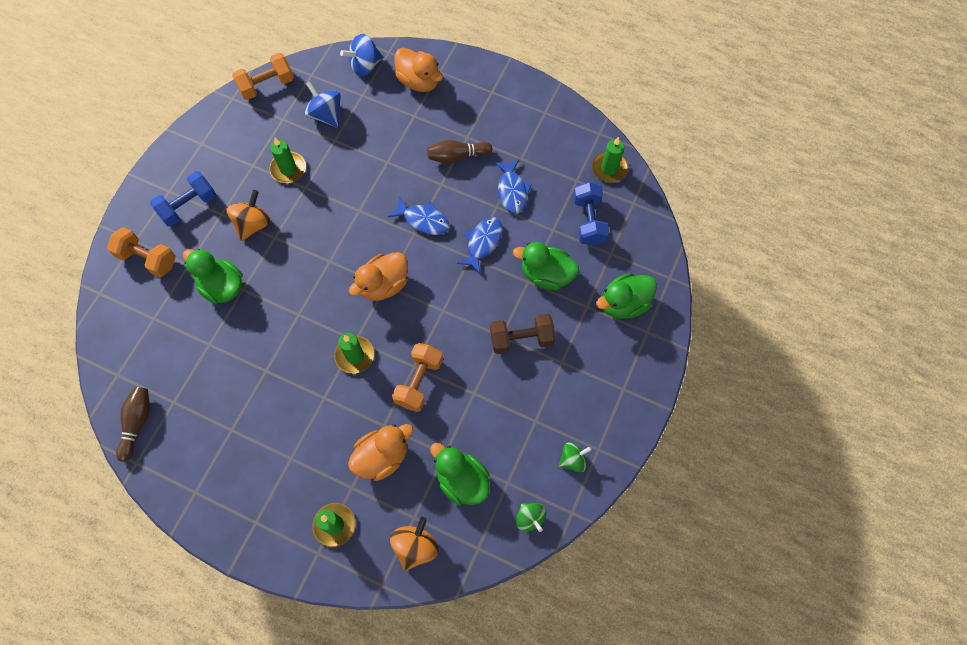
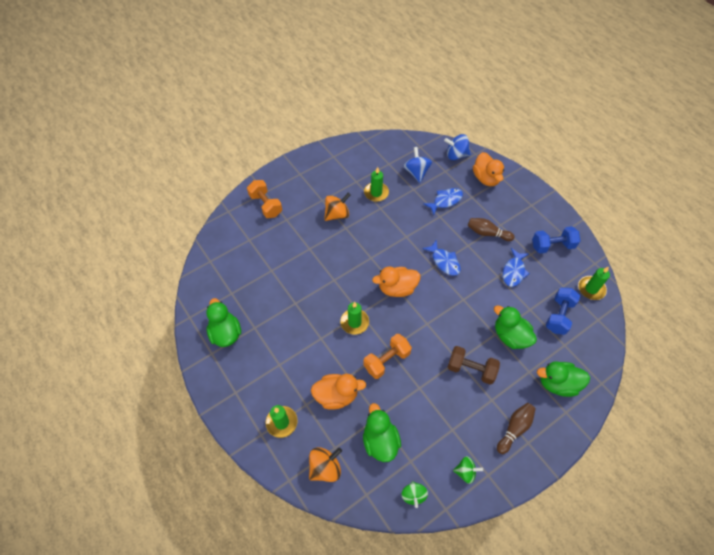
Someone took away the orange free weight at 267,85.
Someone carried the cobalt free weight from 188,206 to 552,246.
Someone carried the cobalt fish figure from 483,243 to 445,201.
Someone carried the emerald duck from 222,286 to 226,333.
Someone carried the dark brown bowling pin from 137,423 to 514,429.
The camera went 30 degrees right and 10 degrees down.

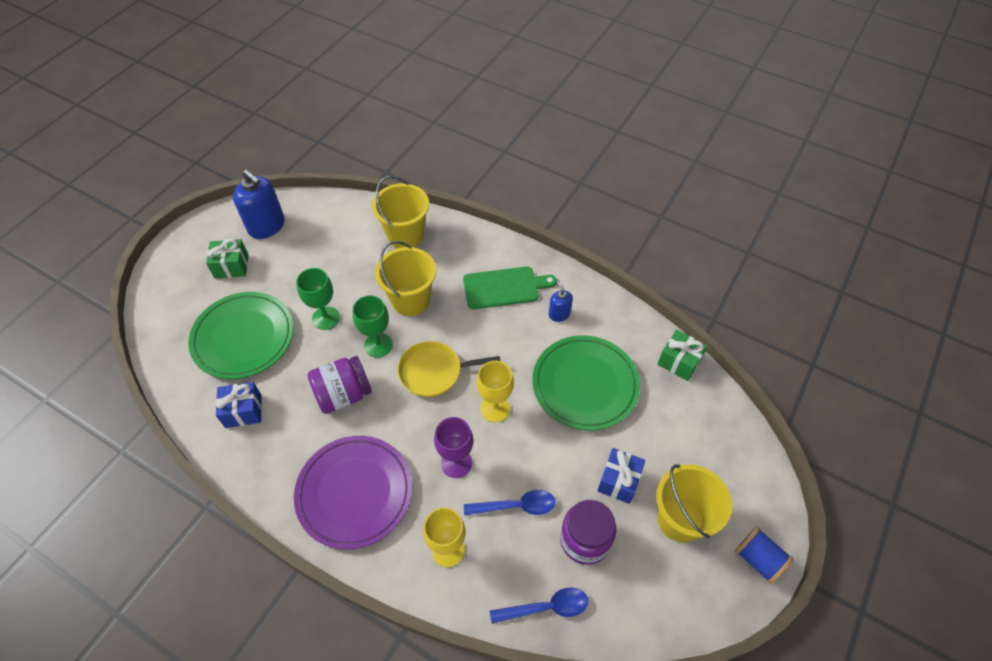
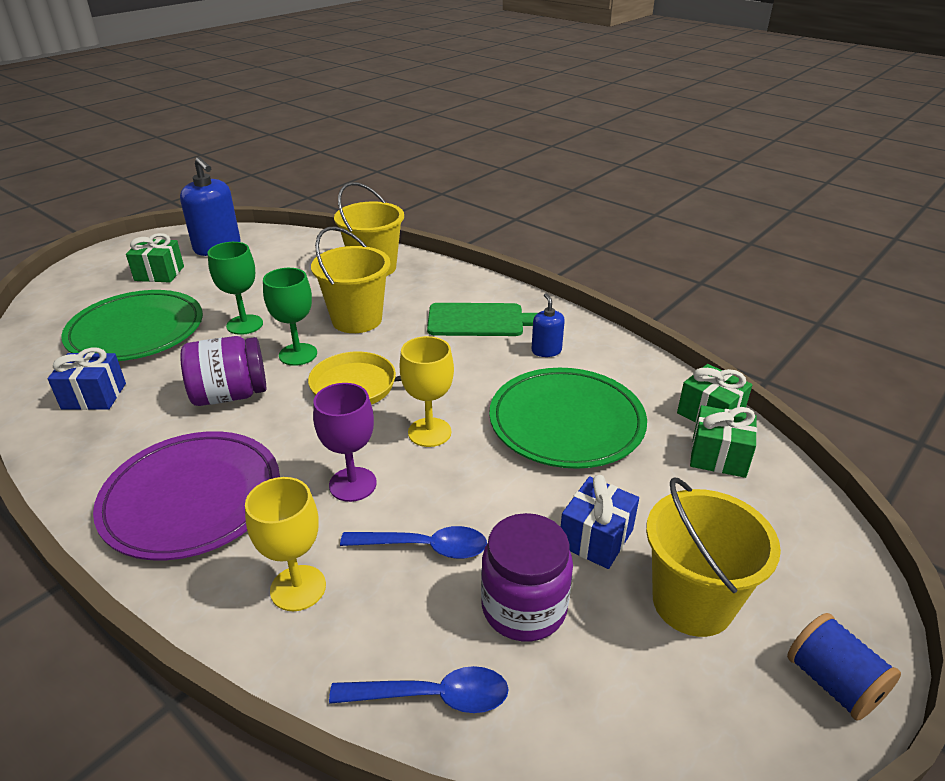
Someone put down the emerald wrapped gift at 718,456.
The camera went 10 degrees right and 20 degrees down.

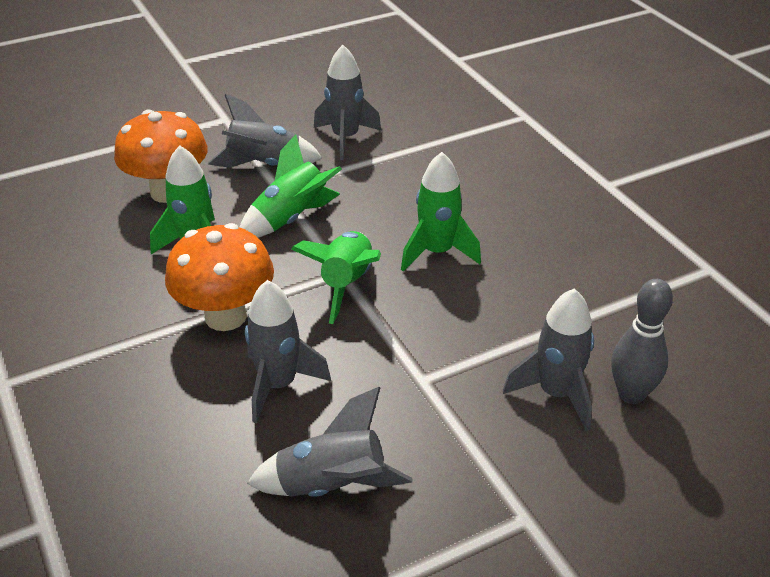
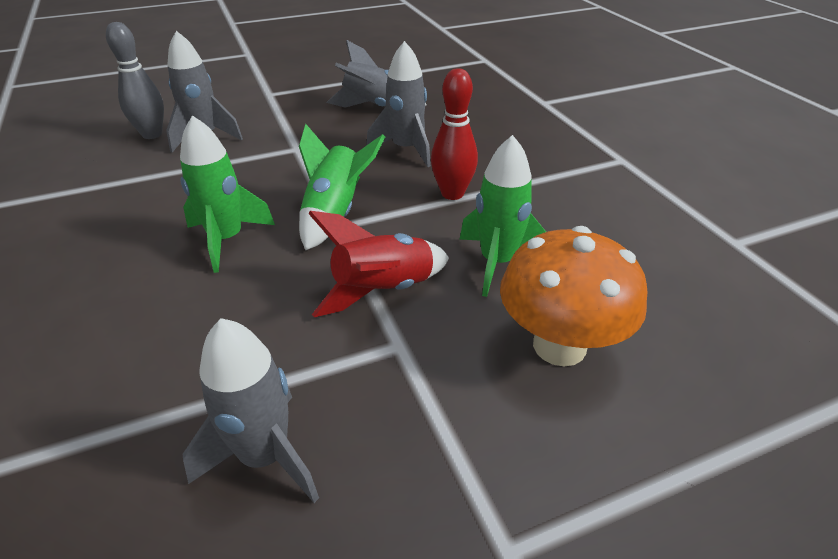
Someone took away the ash-grey rocket at 264,165.
Someone repainted the emerald rocket at 291,219, which became the crimson rocket at 383,291.
Someone swapped the orange fungus at 225,316 for the crimson bowling pin at 452,194.
The camera went 175 degrees left and 0 degrees up.

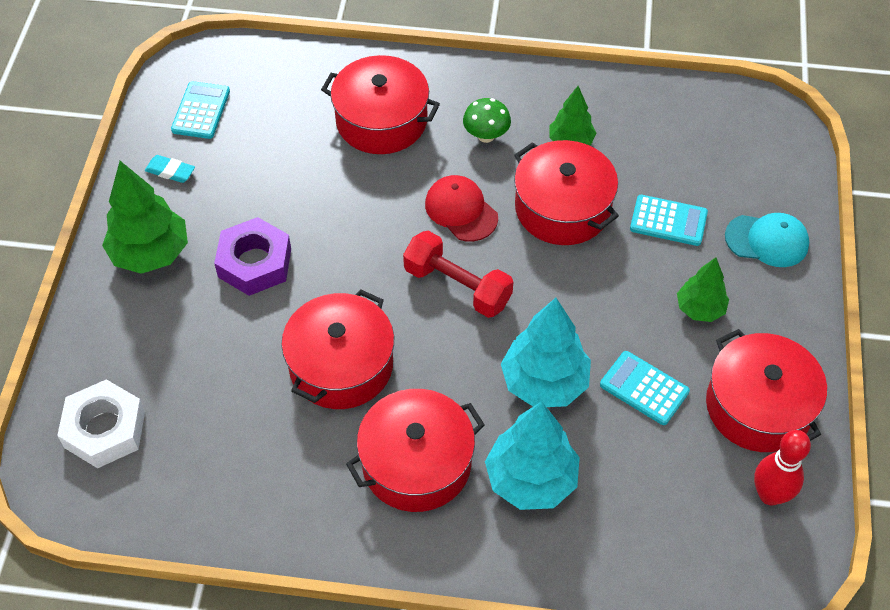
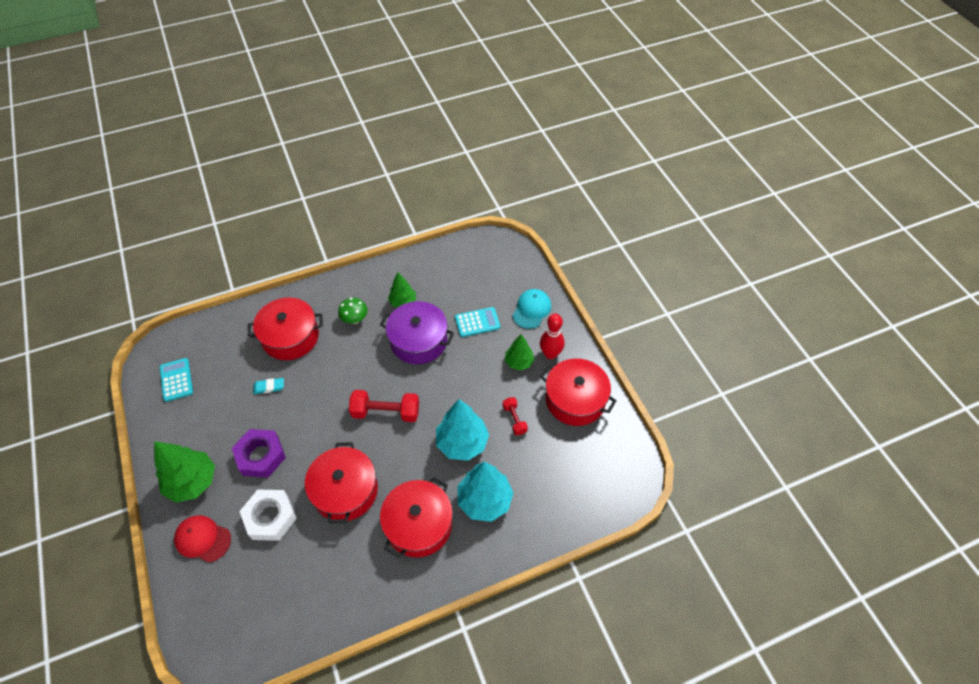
Someone repainted the crimson pot at 562,208, which became the royal purple pot at 418,341.
Someone carried the teal eraser from 170,171 to 269,387.
Someone carried the crimson peaked cap from 461,210 to 202,539.
Someone rotated the teal peaked cap at 767,240 by 45 degrees counterclockwise.
Someone swapped the teal adding machine at 644,388 for the crimson free weight at 514,419.
Someone carried the pure white hex nut from 105,429 to 270,517.
Someone carried the crimson bowling pin from 770,495 to 550,354.
The camera went 30 degrees left and 0 degrees up.

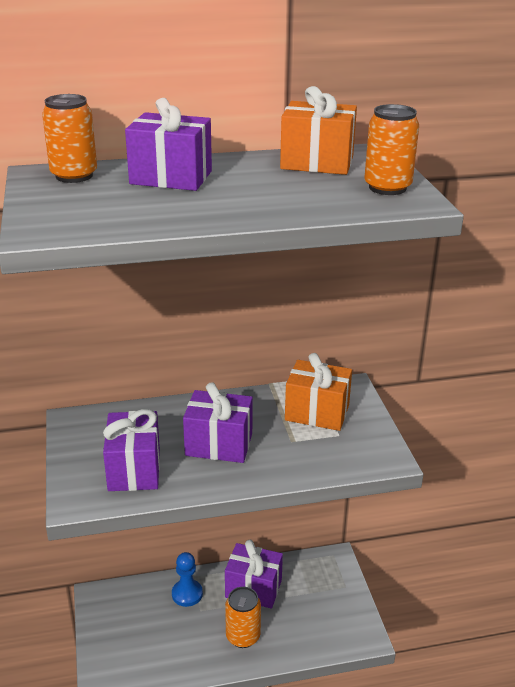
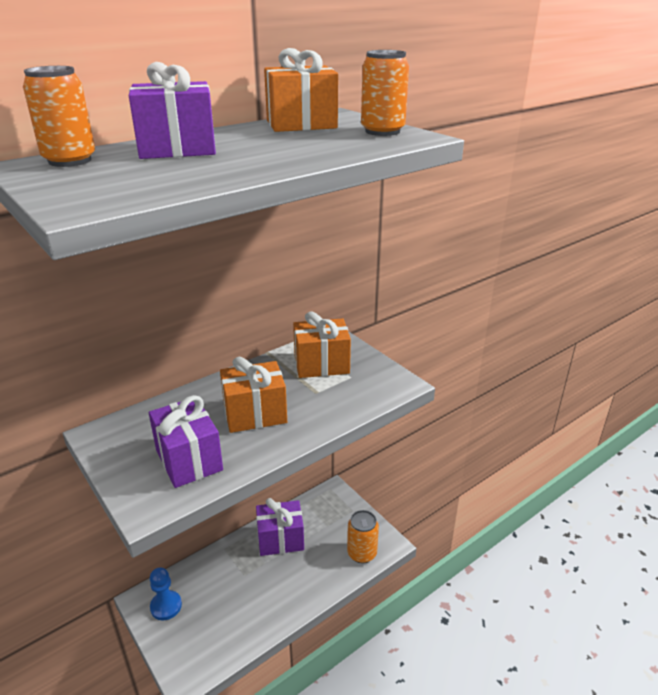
Someone repainted the royal purple wrapped gift at 219,444, which became the orange wrapped gift at 255,414.
Someone carried the cobalt pawn from 187,594 to 166,606.
Someone carried the orange can from 243,636 to 362,553.
The camera went 25 degrees left and 0 degrees up.

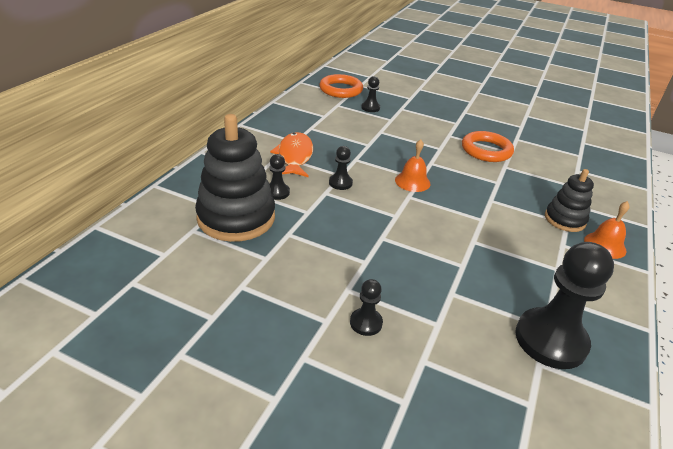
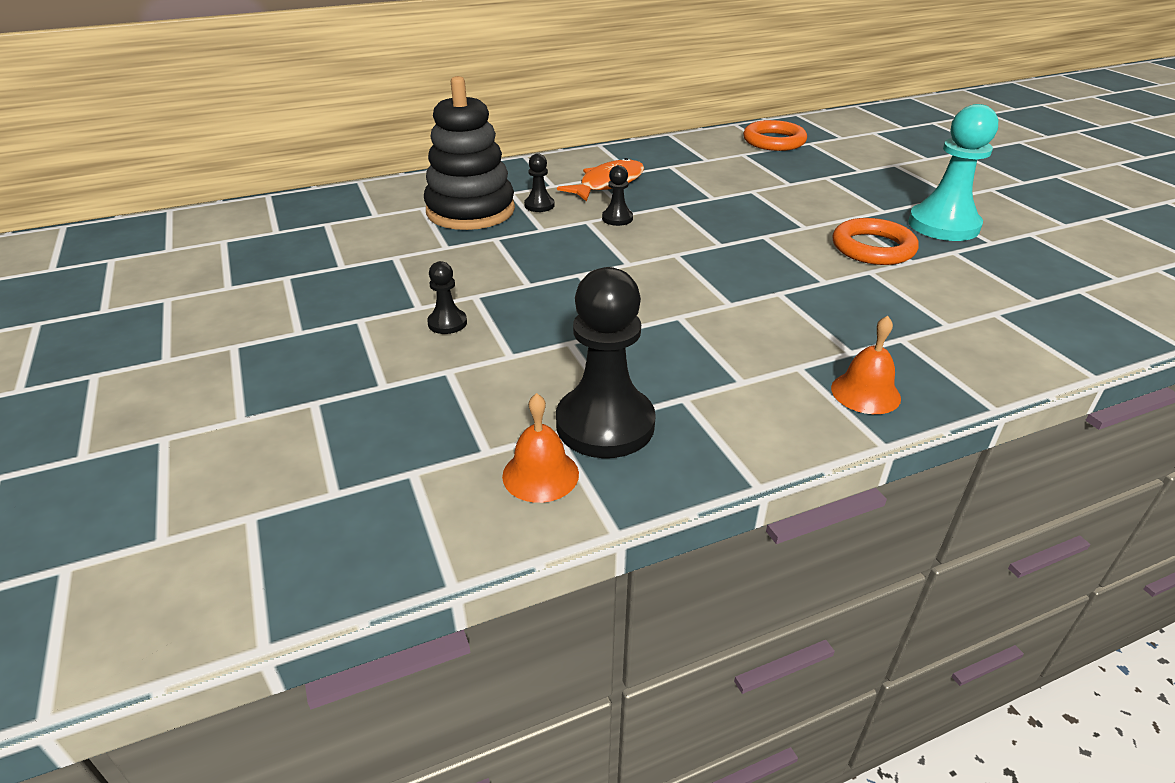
Someone took away the jet-black pawn at 370,108.
Someone carried the orange school bell from 412,181 to 540,474.
Someone took away the jet-black ring stacker at 565,219.
Someone put down the teal pawn at 943,225.
The camera went 45 degrees right and 0 degrees up.

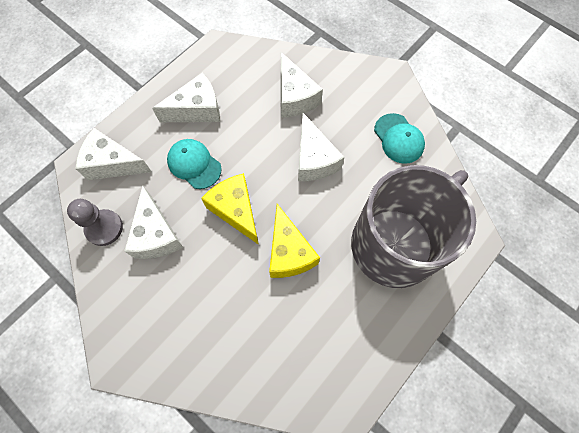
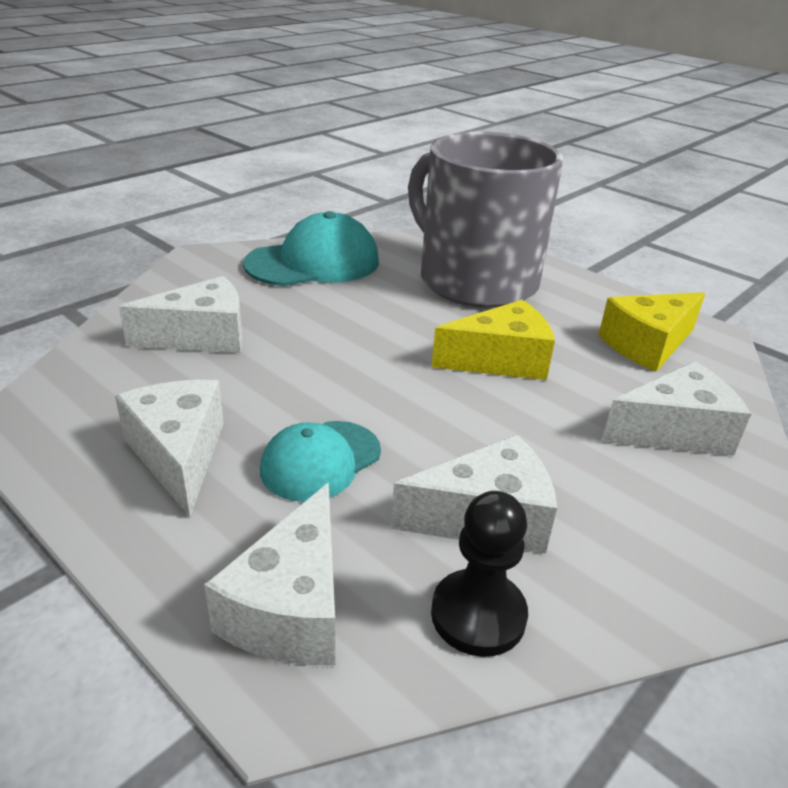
Someone carried the pure white piece of cheese from 314,159 to 674,431.
Someone scaled the teal peaked cap at 398,138 by 1.60.
Someone carried the yellow piece of cheese from 236,210 to 647,345.
Someone repainted the ash-grey pawn at 104,228, which became the jet-black pawn at 478,615.
The camera went 90 degrees left and 35 degrees down.

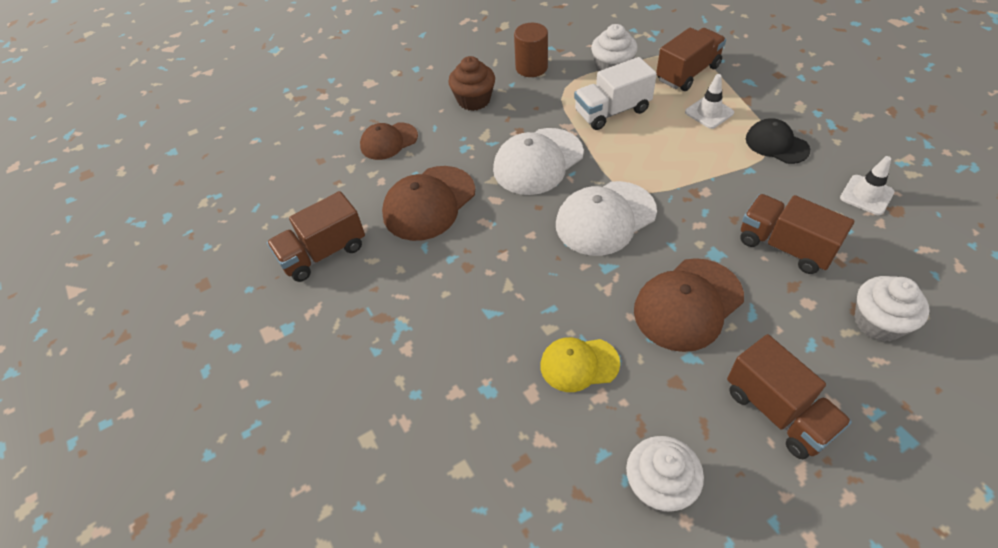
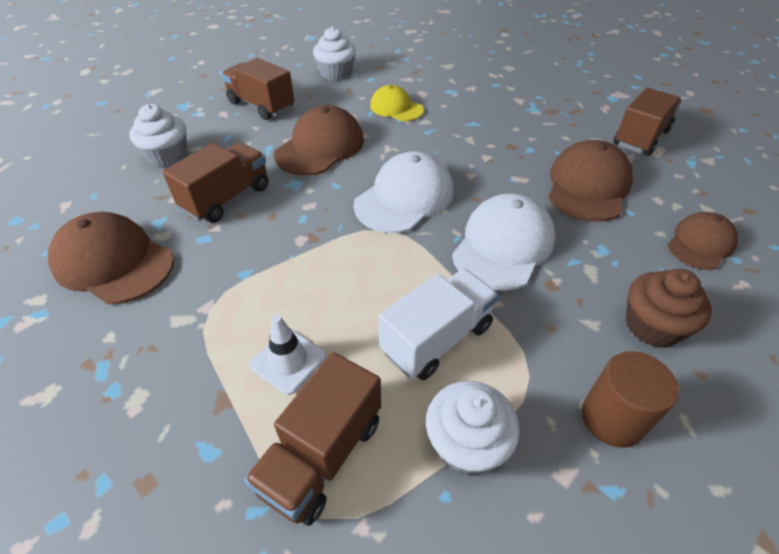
Someone took away the jet-black peaked cap at 776,144.
Someone swapped the pure white road cone at 866,195 for the dark brown peaked cap at 113,262.
Someone rotated the dark brown toy truck at 784,246 by 75 degrees counterclockwise.
Someone rotated the yellow peaked cap at 579,364 by 120 degrees counterclockwise.
The camera went 160 degrees right and 5 degrees down.

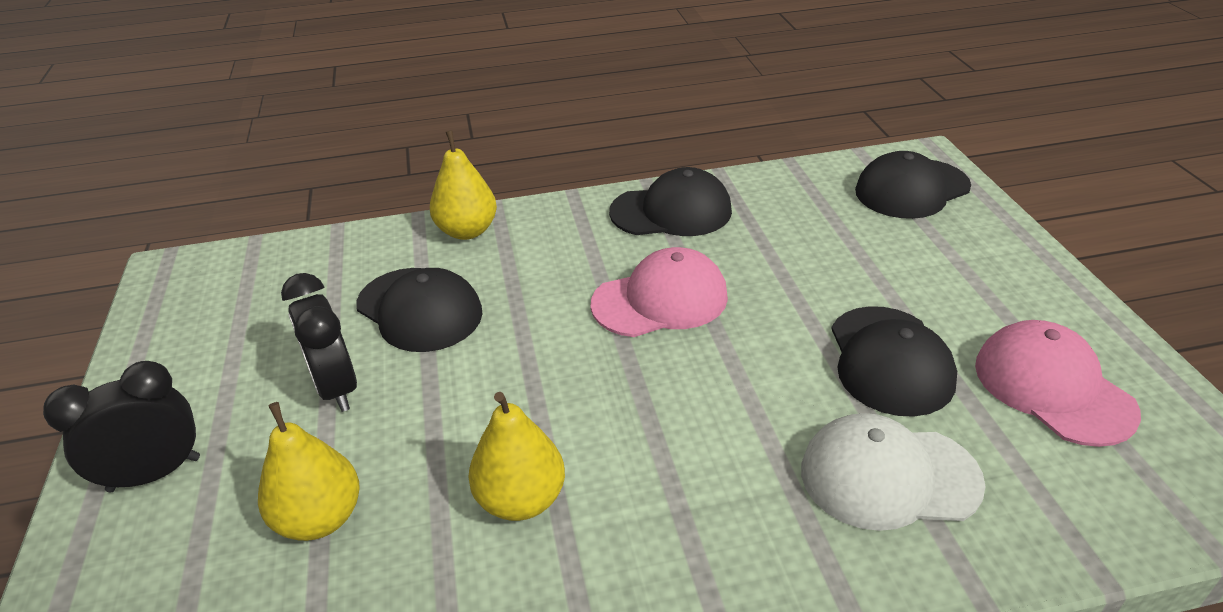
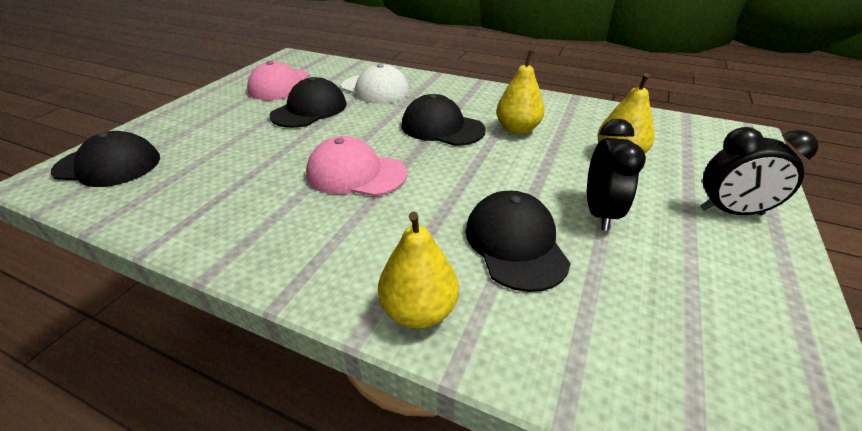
Someone carried the jet-black peaked cap from 671,211 to 442,127.
The camera went 145 degrees left and 0 degrees up.

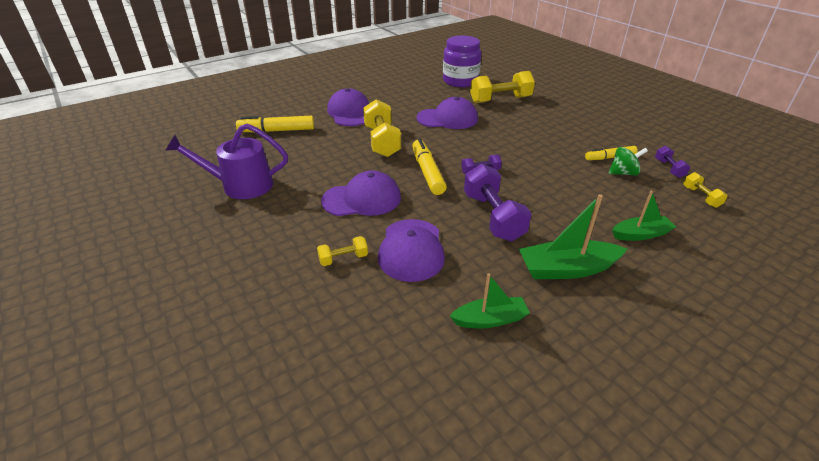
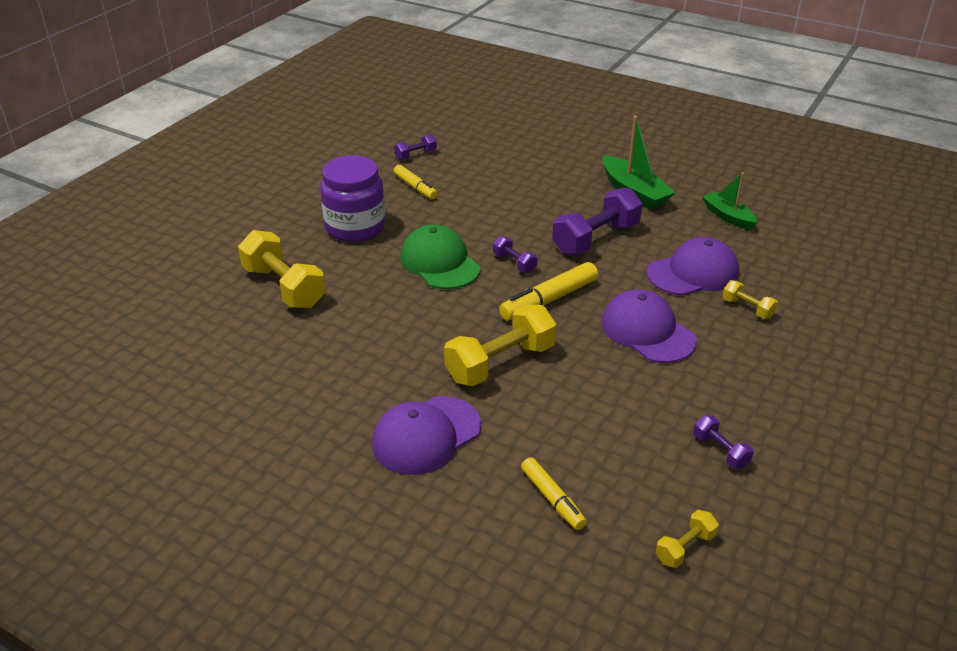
Someone carried the royal purple jar from 460,81 to 355,227.
Someone took away the royal purple peaked cap at 447,118.
Someone scaled the yellow felt pen at 277,131 by 0.65.
Someone swapped the royal purple watering pot at 241,185 for the royal purple free weight at 720,451.
Someone took away the emerald whirligig at 623,173.
Someone carried the yellow free weight from 701,197 to 685,548.
Someone took away the emerald boat at 640,234.
Someone put down the emerald peaked cap at 439,262.
The camera went 115 degrees left and 0 degrees up.

